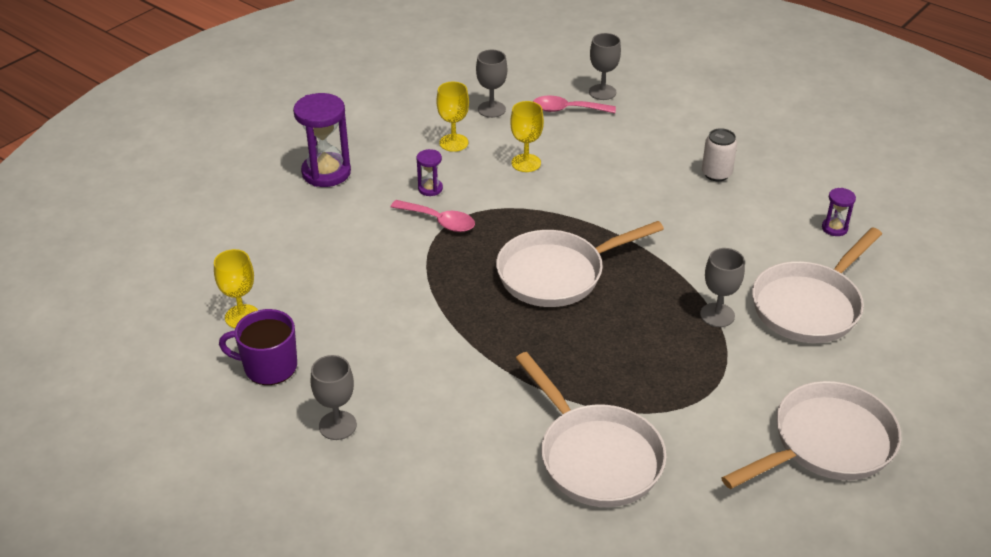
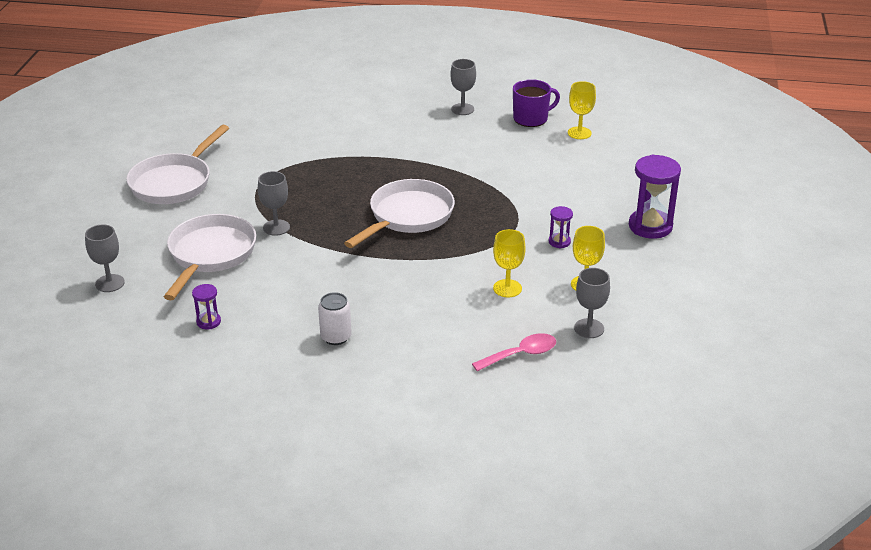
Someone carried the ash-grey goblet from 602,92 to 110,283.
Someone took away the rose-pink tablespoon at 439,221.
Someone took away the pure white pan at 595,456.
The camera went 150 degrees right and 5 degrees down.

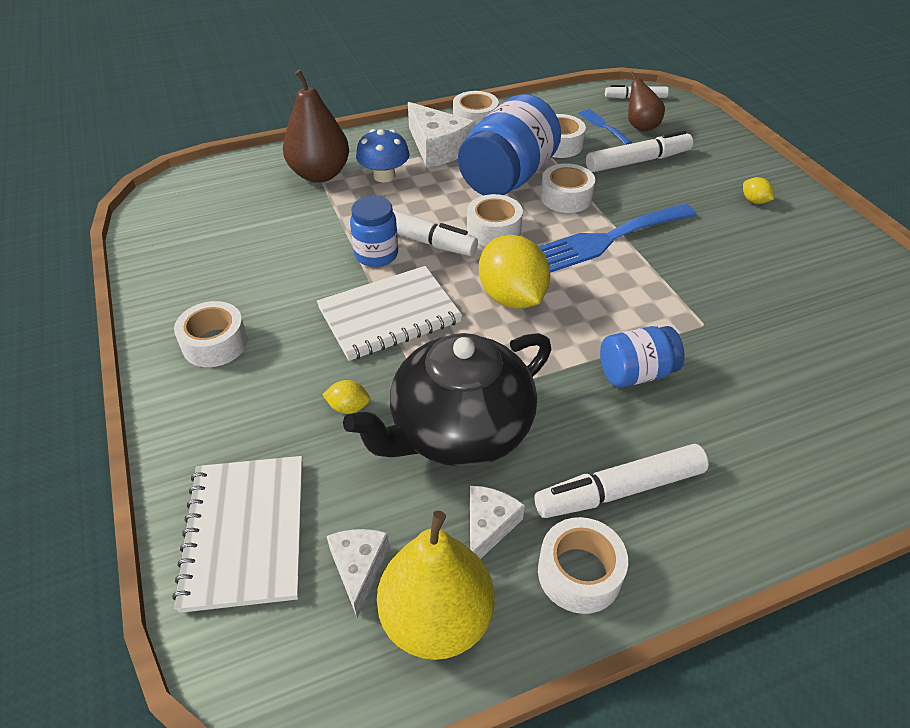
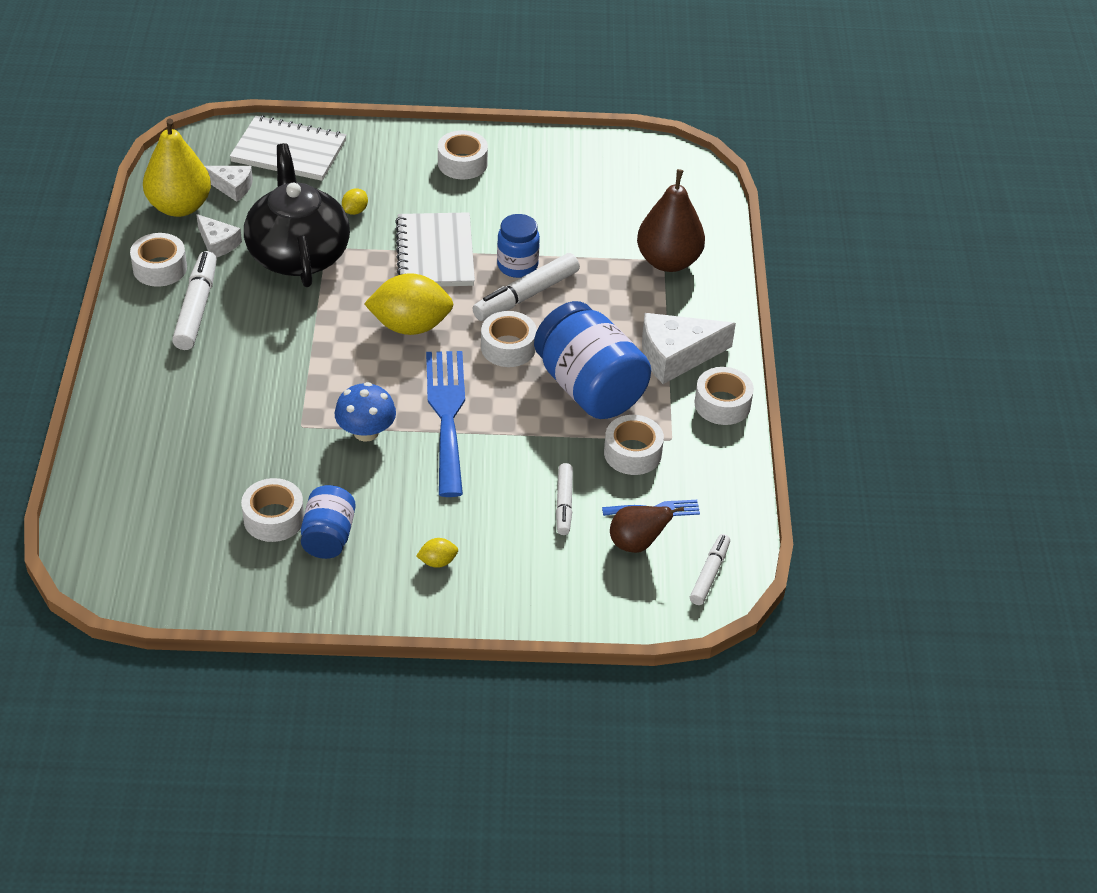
Someone carried the cobalt fungus from 384,176 to 366,432.
Someone scaled the pure white felt pen at 638,161 by 0.62.
Someone carried the pure white roll of tape from 566,197 to 274,518.
Someone carried the cobalt jar from 635,373 to 328,537.
The camera went 110 degrees right and 0 degrees up.

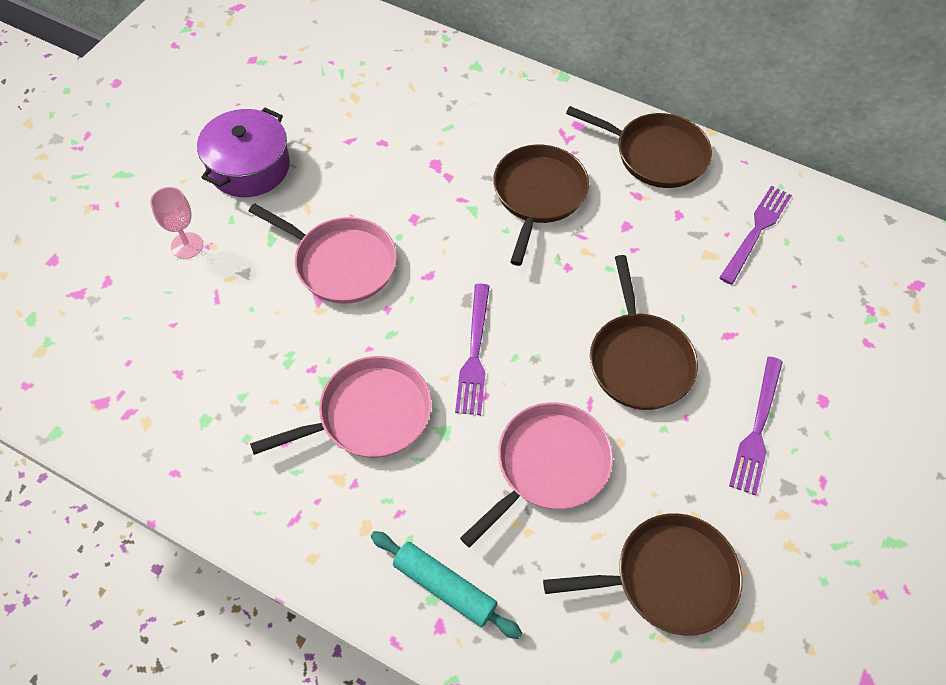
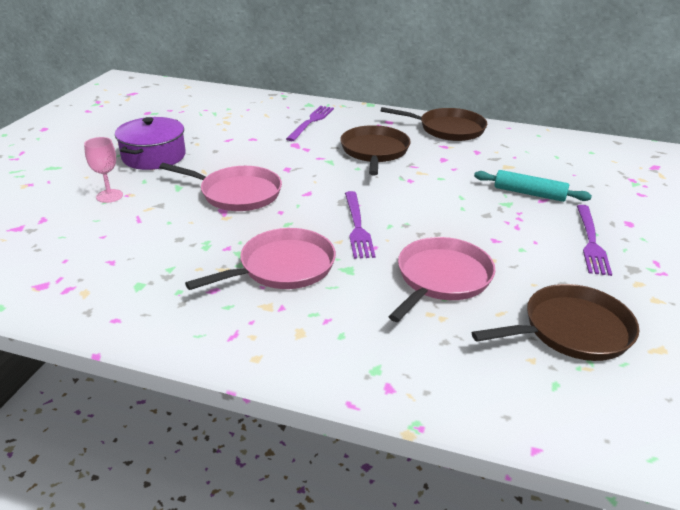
Someone carried the royal purple table fork from 756,231 to 311,122.
Someone took away the dark brown pan at 639,360.
Someone carried the teal pastry roller from 444,587 to 529,193.
The camera went 10 degrees left and 25 degrees down.

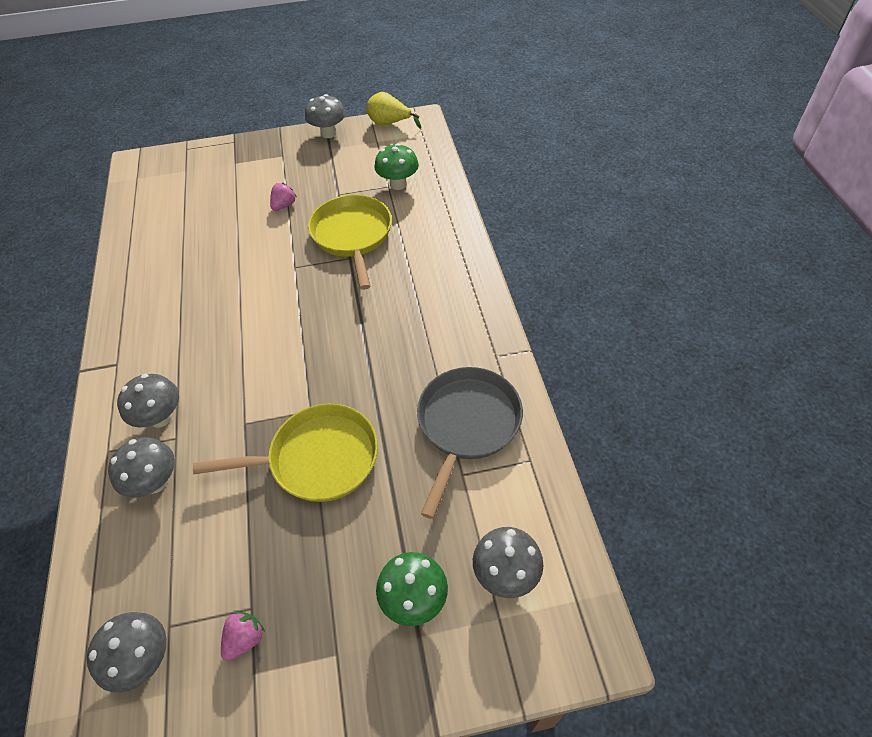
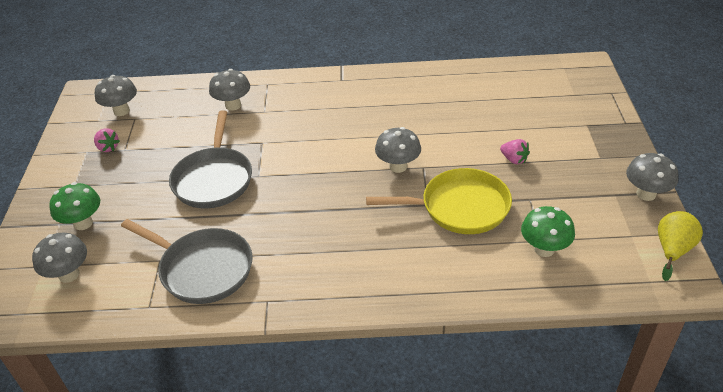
Someone carried the ash-grey fungus from 160,418 to 398,166.
Someone repainted the yellow pan at 317,459, which became the ash-grey pan at 214,179.
The camera went 100 degrees right and 10 degrees down.

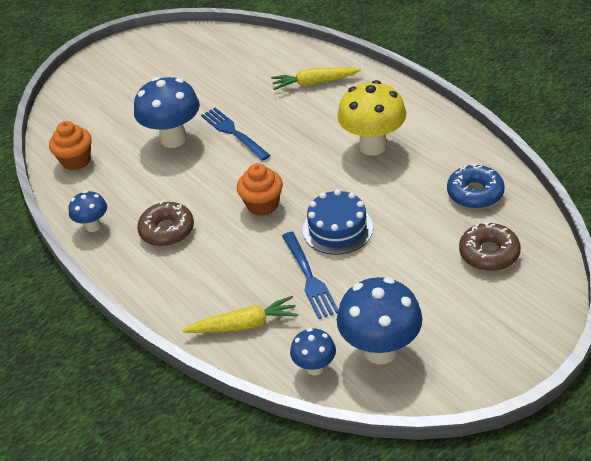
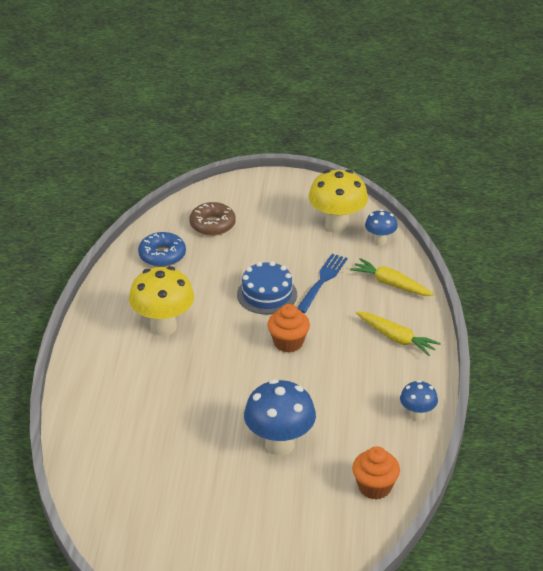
Someone carried the yellow toy carrot from 314,83 to 396,338.
Someone took away the cobalt table fork at 233,132.
Someone took away the dark brown donut at 167,230.
Someone repainted the cobalt fungus at 380,350, which became the yellow fungus at 337,225.
The camera went 140 degrees left and 5 degrees down.

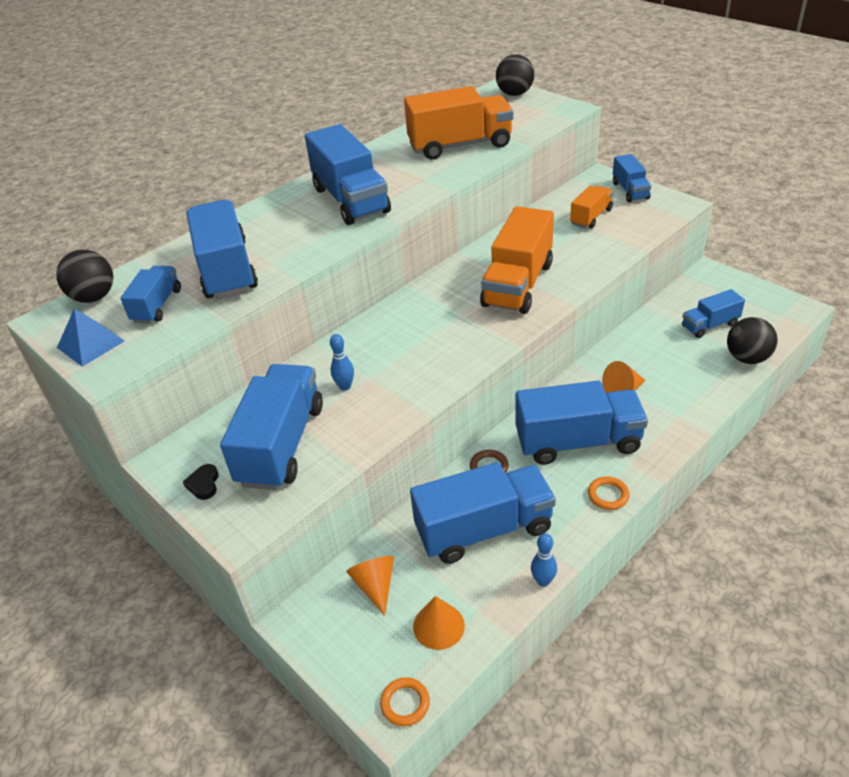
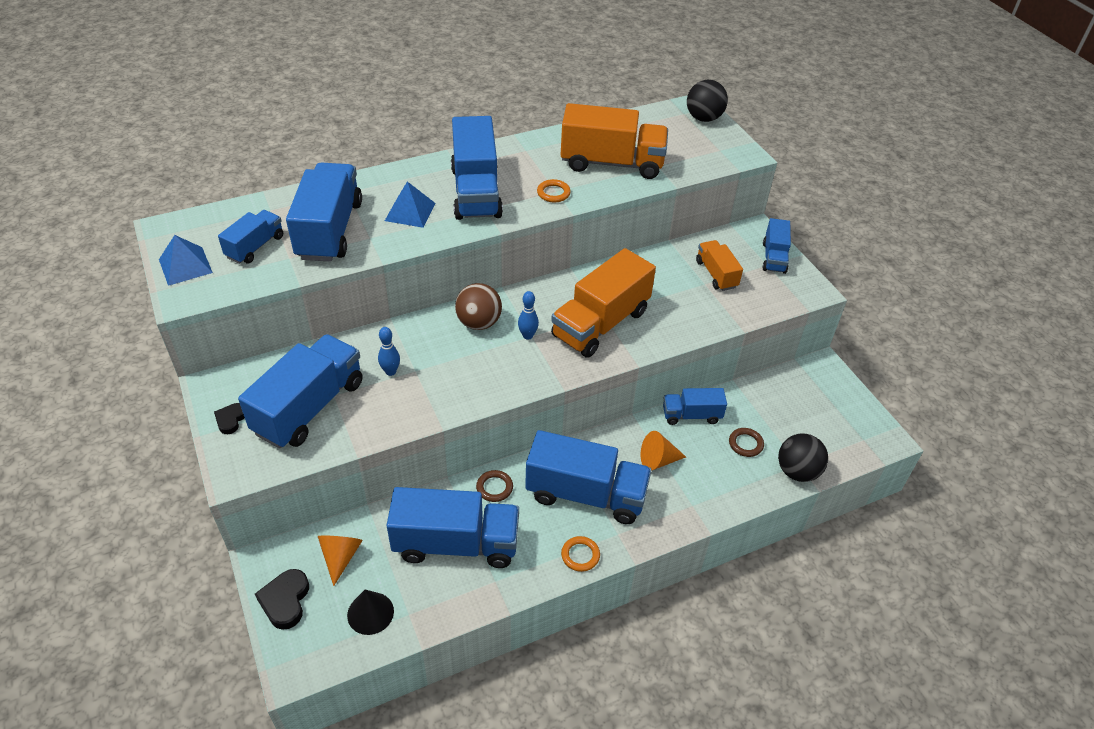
Someone rotated the orange toy truck at 591,217 by 75 degrees counterclockwise.
Someone took away the jet-black play ball at 94,297.
Someone carried the cobalt toy truck from 710,325 to 691,415.
Someone carried the cobalt bowling pin from 543,581 to 527,335.
Someone repainted the orange cone shape at 438,626, which became the jet-black cone shape at 370,613.
Someone carried the orange ring from 405,703 to 553,193.
Someone put down the cobalt pyramid at 410,212.
Someone put down the dark brown play ball at 479,323.
Someone put down the dark brown ring at 745,444.
Someone put down the jet-black love heart at 285,601.
The camera went 15 degrees right and 5 degrees up.

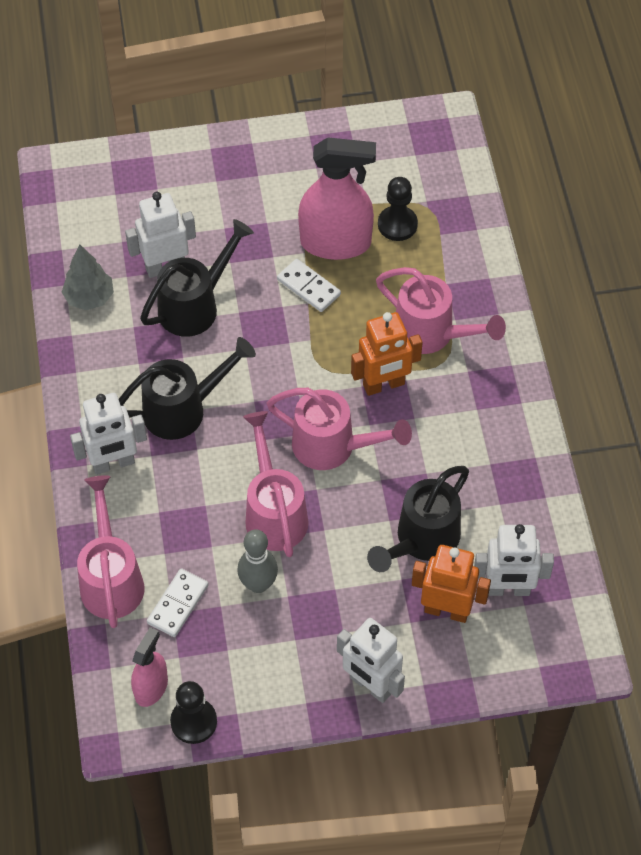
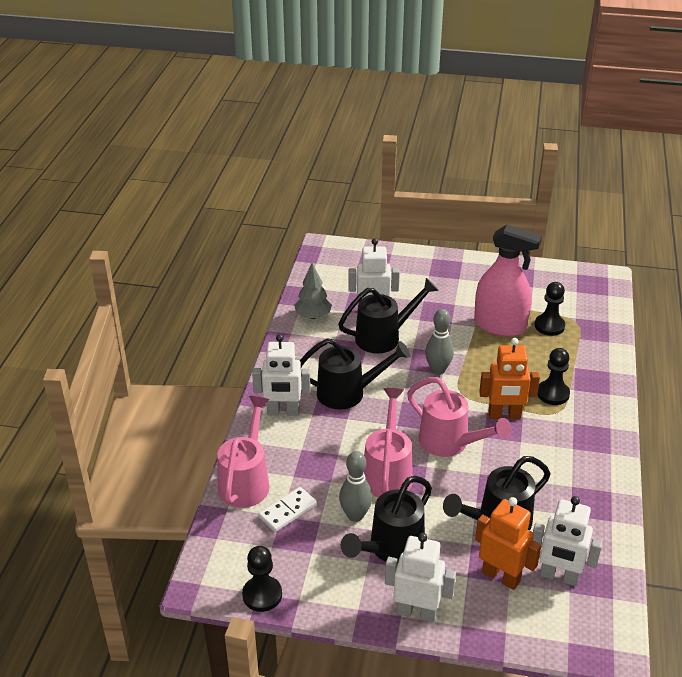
Someone took away the pure white domino tile at 308,287.
Someone swapped the rose-pink watering pot at 431,334 for the jet-black pawn at 553,394.
Someone rotated the pure white robot at 370,685 by 135 degrees clockwise.
Someone took away the rose-pink sprayer at 151,687.
Someone put down the ash-grey bowling pin at 438,370.
Someone put down the jet-black watering pot at 391,548.
The camera went 20 degrees right and 20 degrees down.

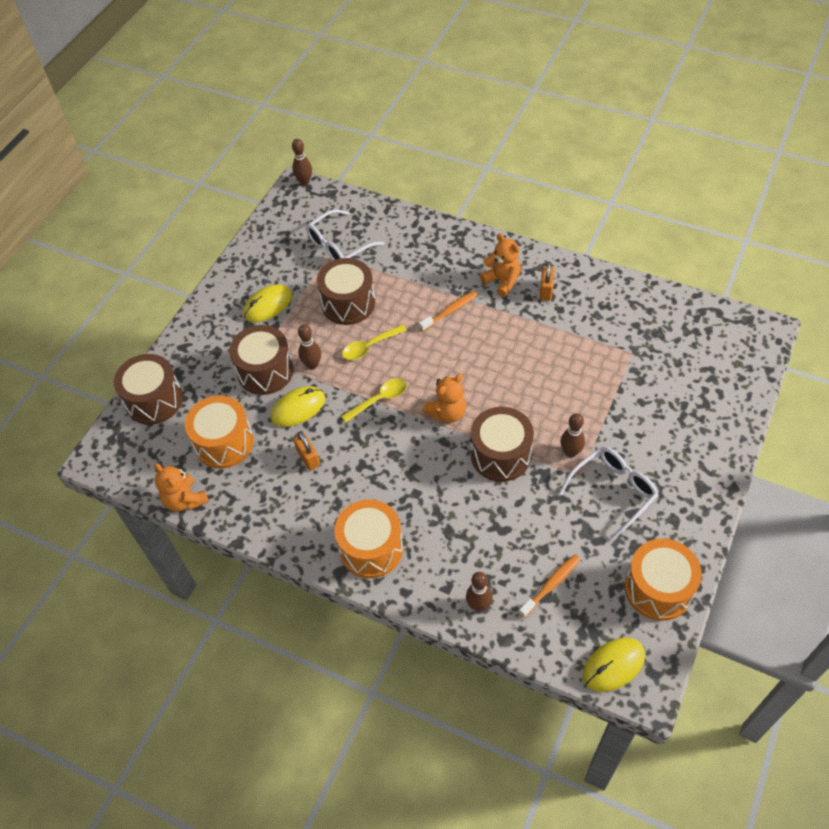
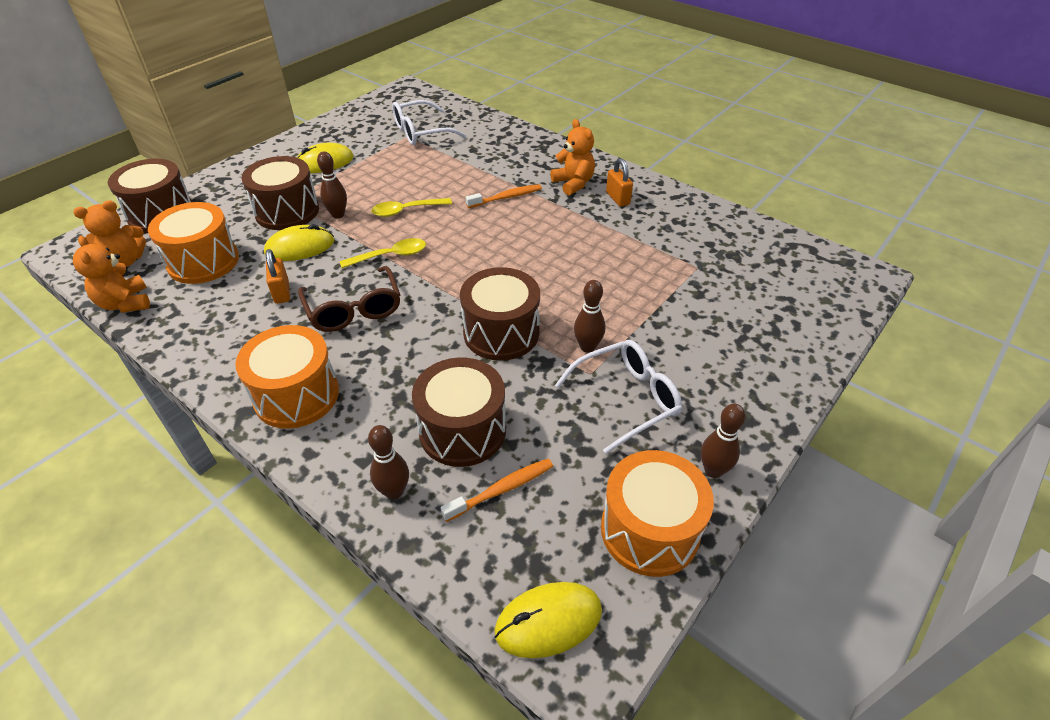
Someone carried the dark brown bowling pin from 304,182 to 713,470.
Someone carried the dark brown snare drum from 348,303 to 462,430.
Someone rotated the orange lock at 546,290 by 45 degrees counterclockwise.
Someone carried the orange teddy bear from 447,412 to 125,261.
Someone put down the dark brown eyeglasses at 354,309.
The camera went 10 degrees right and 10 degrees down.

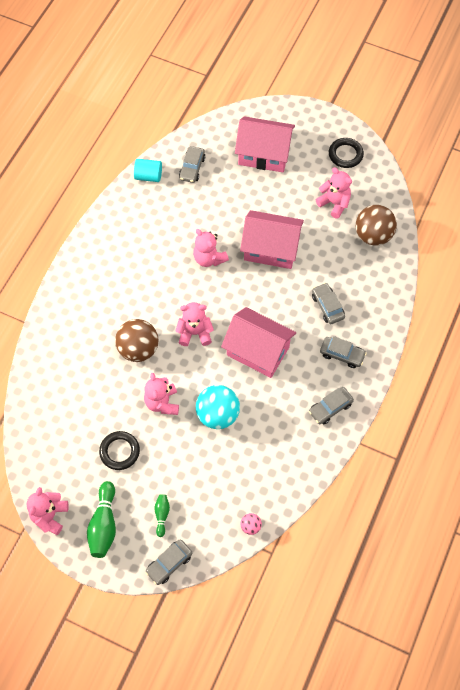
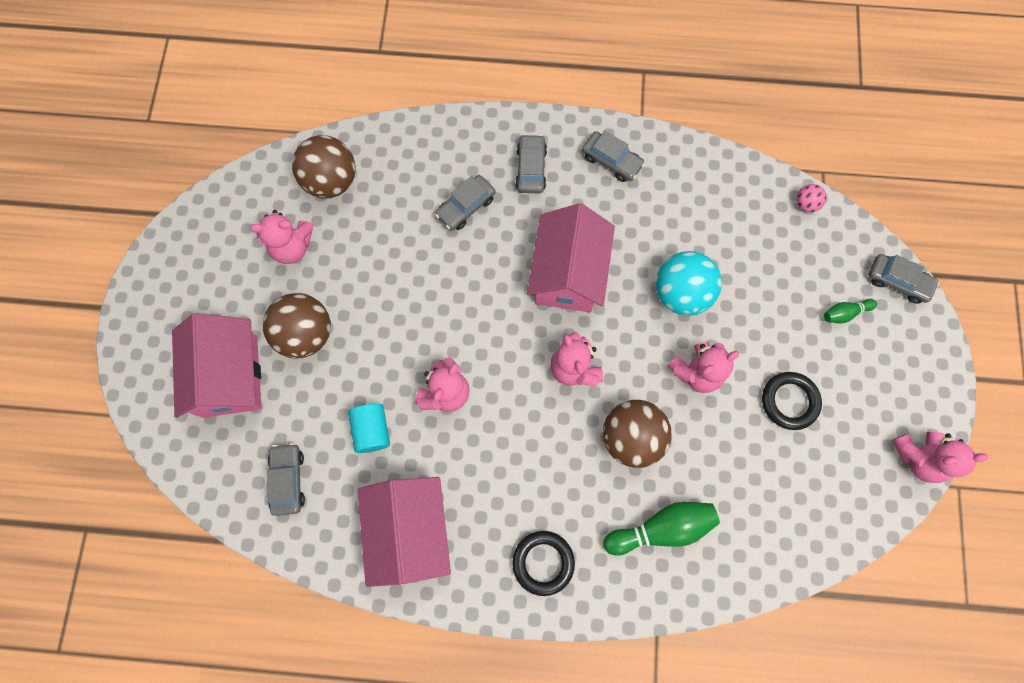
Someone carried the jet-black ring from 345,154 to 543,562.
Someone rotated the ash-grey toy car at 192,168 by 90 degrees counterclockwise.
Someone carried the teal cylinder shape from 148,176 to 372,430.
Someone rotated the rose-pink teddy bear at 334,203 by 120 degrees counterclockwise.
Someone carried the rose-pink house from 271,249 to 410,530.
Someone carried the emerald bowling pin from 104,524 to 661,528.
Someone put down the dark brown play ball at 306,334.
The camera went 110 degrees left and 10 degrees up.

